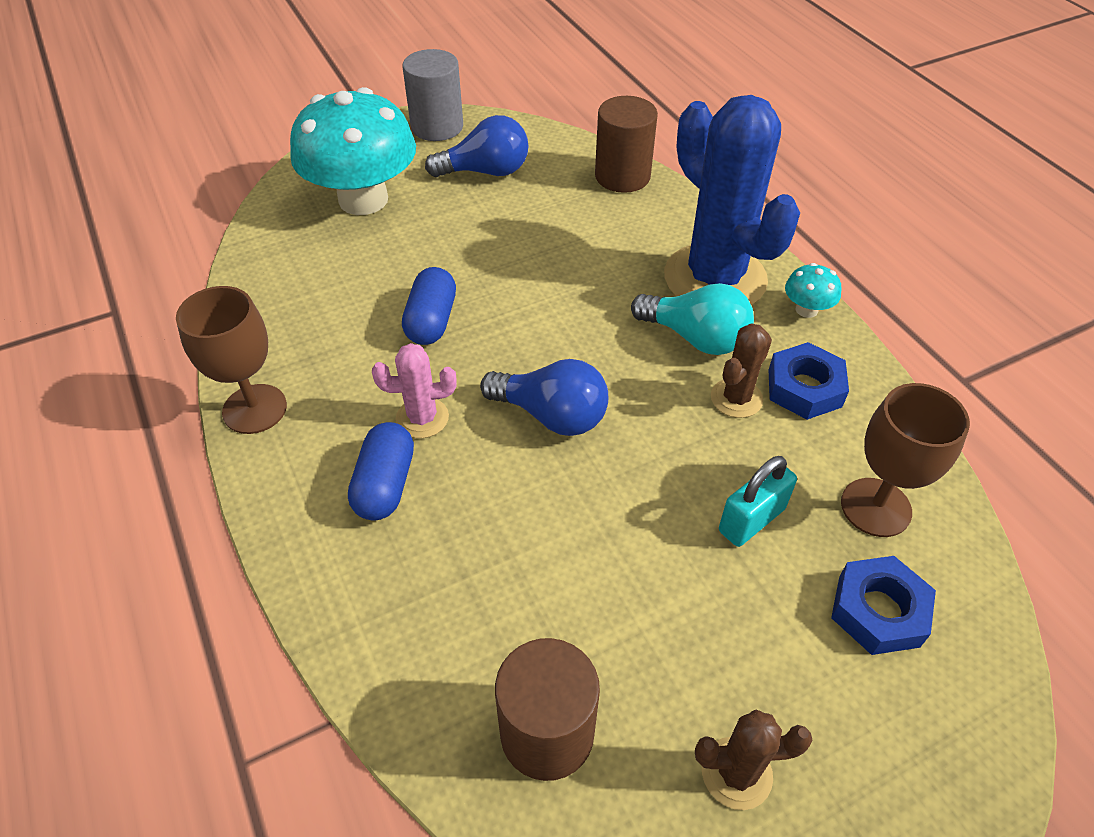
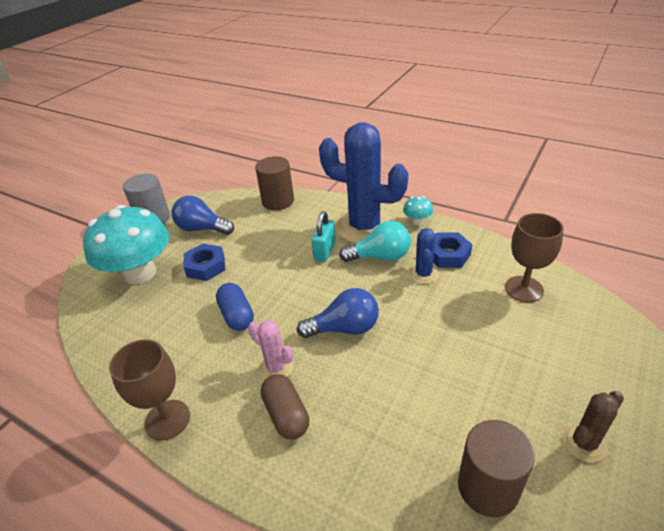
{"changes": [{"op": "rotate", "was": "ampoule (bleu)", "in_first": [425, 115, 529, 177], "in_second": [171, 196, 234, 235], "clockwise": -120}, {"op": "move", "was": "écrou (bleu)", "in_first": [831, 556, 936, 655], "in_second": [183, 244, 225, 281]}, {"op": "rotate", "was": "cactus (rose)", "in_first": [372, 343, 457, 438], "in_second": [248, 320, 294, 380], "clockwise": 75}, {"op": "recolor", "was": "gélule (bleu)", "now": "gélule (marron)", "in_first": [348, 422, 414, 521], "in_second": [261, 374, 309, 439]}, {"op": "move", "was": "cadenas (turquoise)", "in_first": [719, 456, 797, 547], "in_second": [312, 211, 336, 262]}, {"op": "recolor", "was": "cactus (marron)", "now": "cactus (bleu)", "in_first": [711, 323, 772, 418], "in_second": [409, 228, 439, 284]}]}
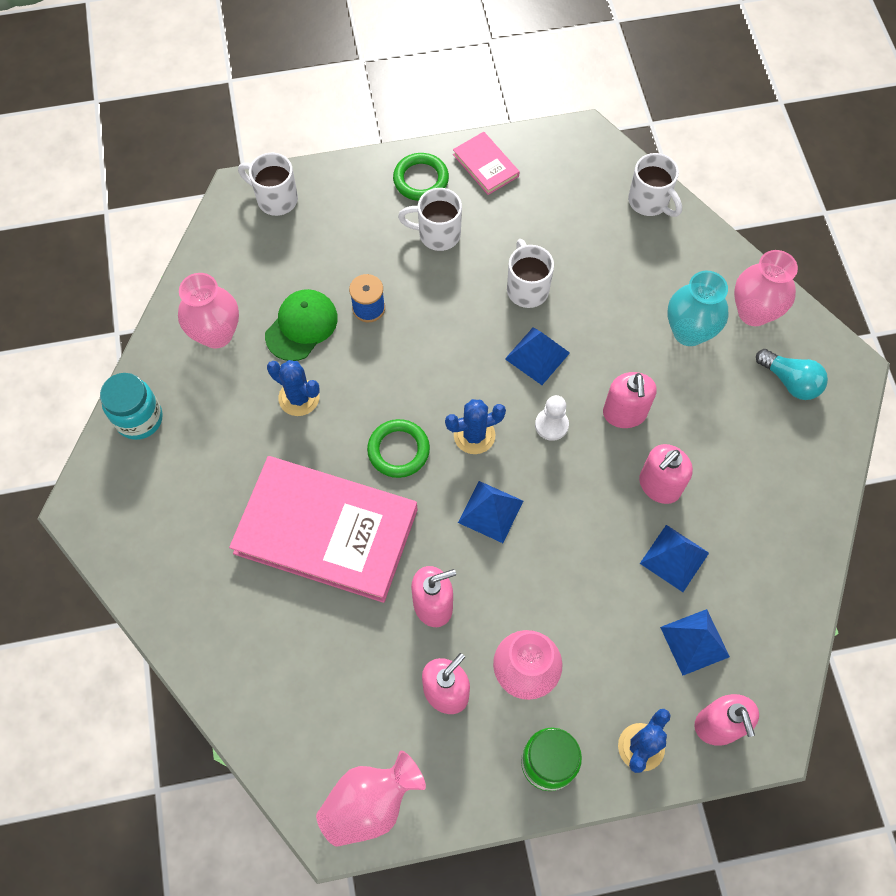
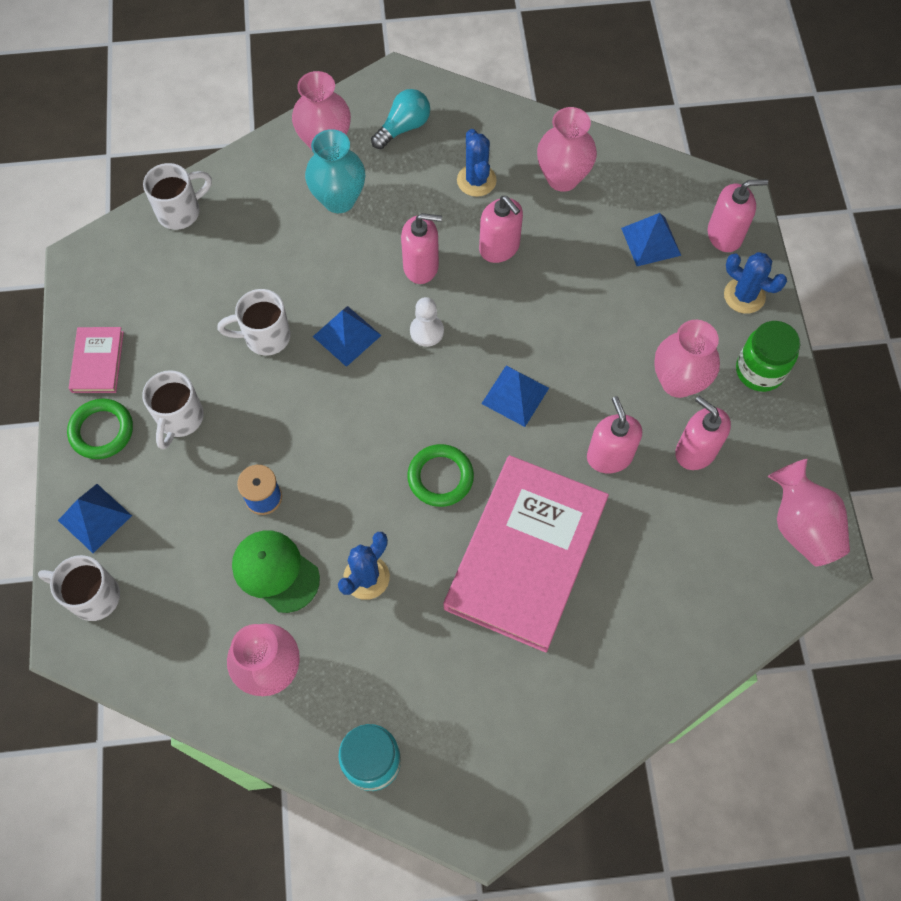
{"changes": [{"op": "rotate", "was": "tasse (blanc)", "in_first": [238, 153, 298, 216], "in_second": [38, 555, 120, 621], "clockwise": 75}, {"op": "move", "was": "pyramide (bleu)", "in_first": [640, 525, 709, 592], "in_second": [58, 484, 132, 553]}, {"op": "rotate", "was": "livre (rose)", "in_first": [453, 132, 520, 195], "in_second": [69, 327, 124, 393], "clockwise": -60}, {"op": "move", "was": "cactus (bleu)", "in_first": [445, 399, 506, 454], "in_second": [457, 129, 497, 197]}, {"op": "insert", "now": "vase (rose)", "in_second": [537, 107, 597, 192]}]}
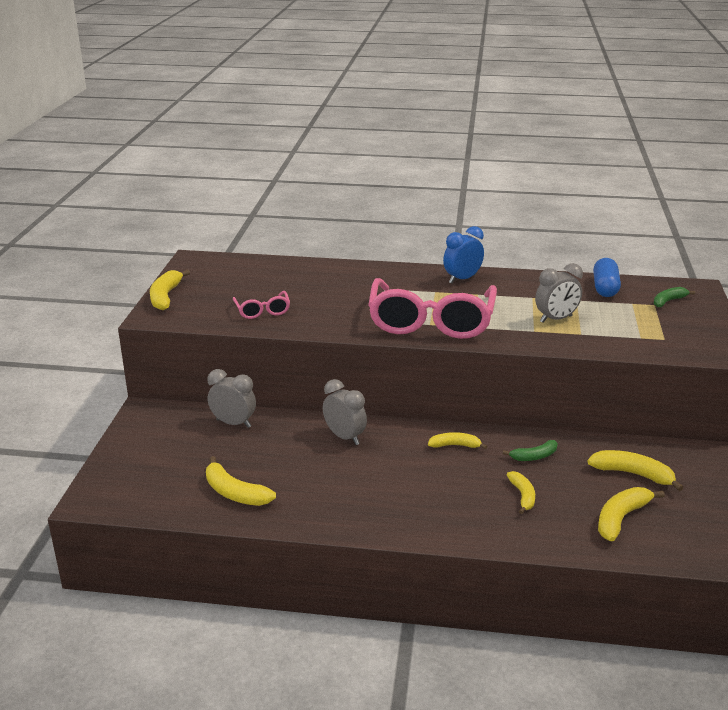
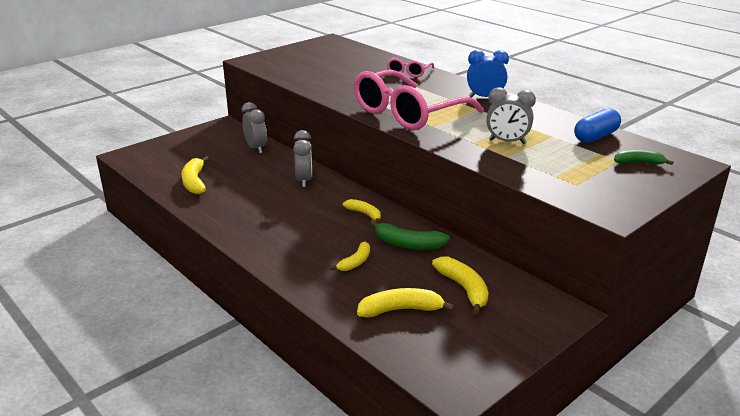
{"changes": [{"op": "resize", "was": "banane (vert)", "in_first": [503, 440, 558, 461], "in_second": [370, 220, 450, 250], "ratio": 1.53}, {"op": "move", "was": "lunettes (rose)", "in_first": [233, 291, 290, 319], "in_second": [387, 57, 434, 77]}, {"op": "delete", "was": "banane (jaune)", "in_first": [150, 269, 190, 310]}]}
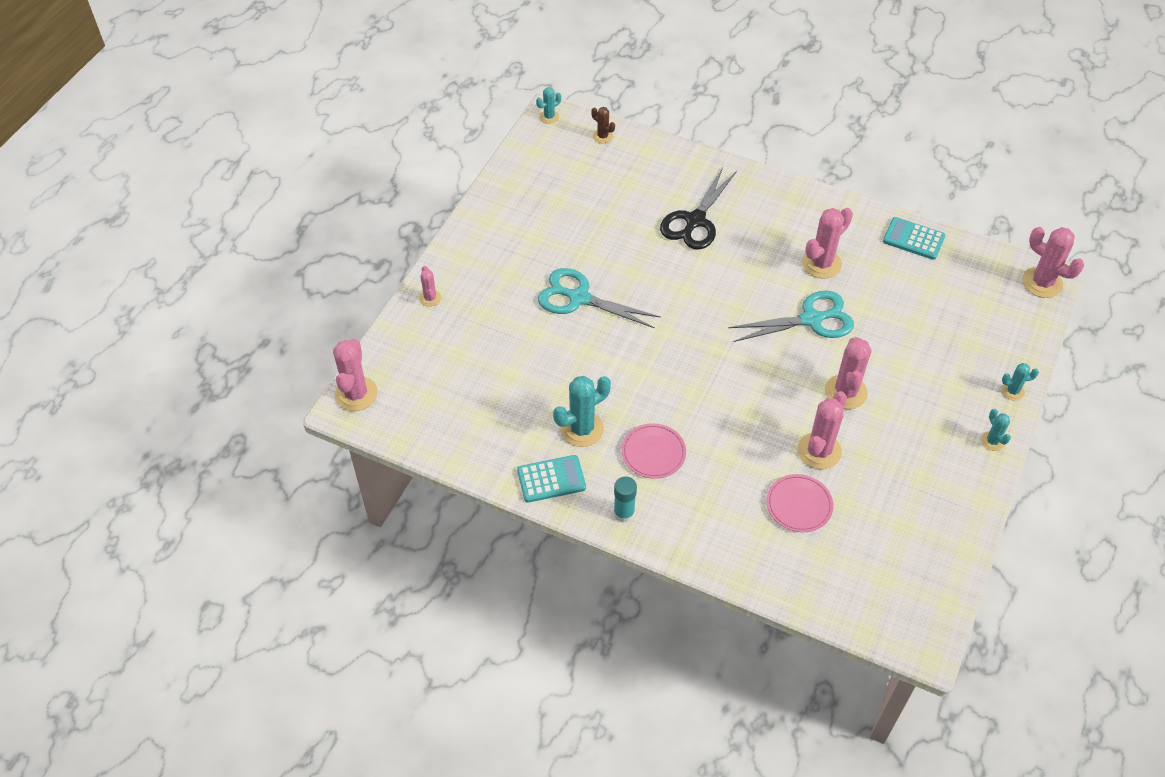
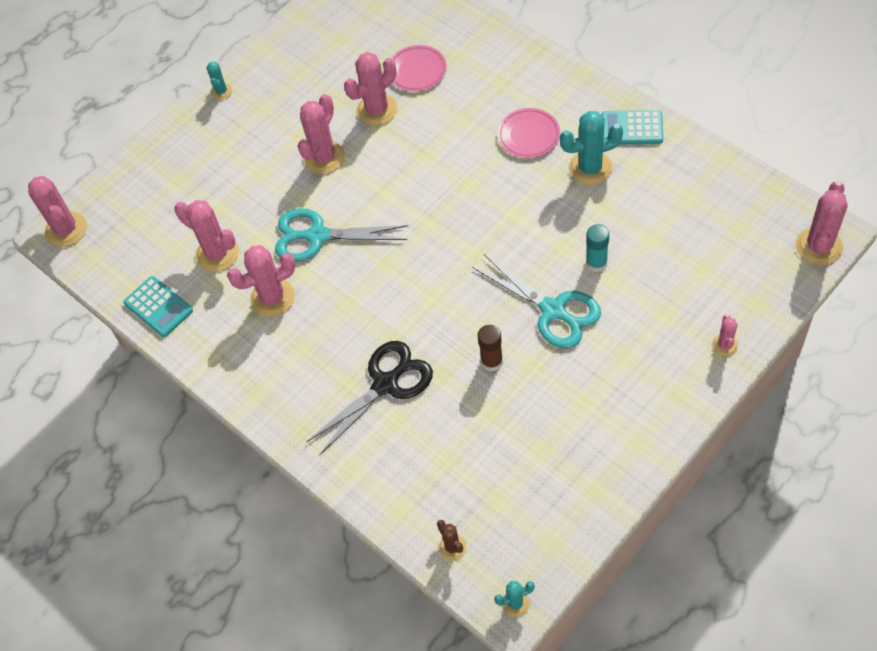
{"changes": [{"op": "insert", "now": "cactus (rose)", "in_second": [174, 200, 239, 272]}, {"op": "insert", "now": "bâton de colle (marron)", "in_second": [478, 325, 503, 371]}, {"op": "move", "was": "bâton de colle (turquoise)", "in_first": [614, 476, 637, 523], "in_second": [586, 224, 609, 272]}, {"op": "delete", "was": "cactus (turquoise)", "in_first": [1001, 363, 1039, 401]}]}
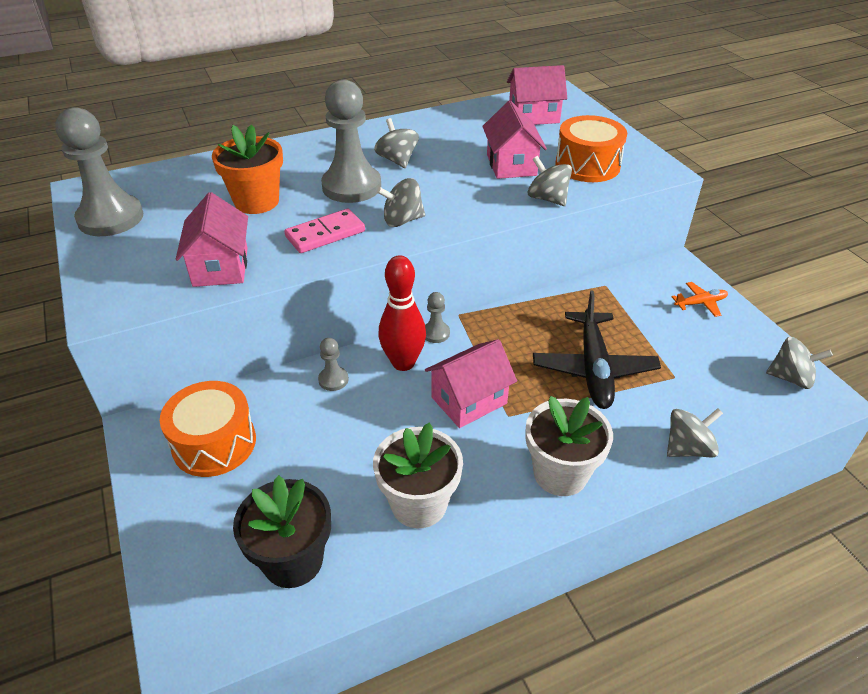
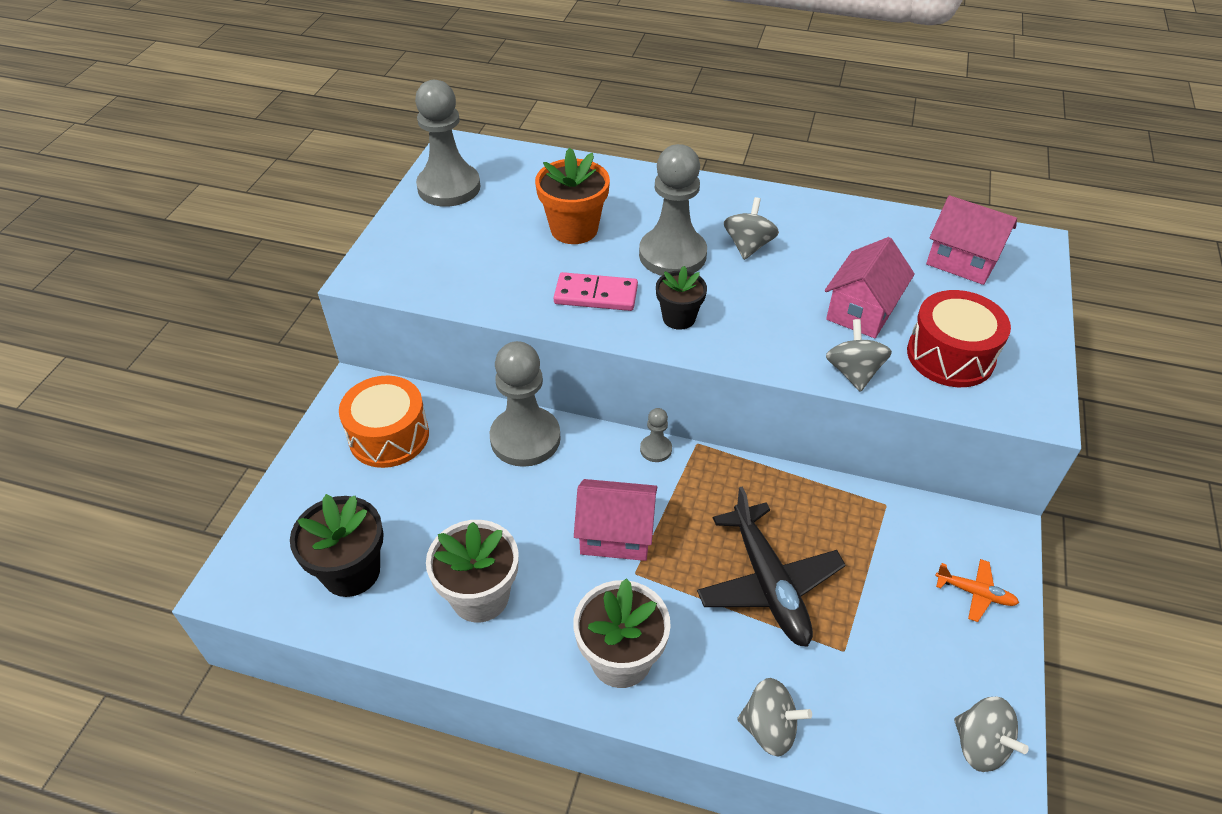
{"changes": [{"op": "resize", "was": "pion (gris)", "in_first": [318, 338, 349, 391], "in_second": [490, 341, 561, 467], "ratio": 2.22}, {"op": "replace", "was": "toupie (gris)", "now": "pot de fleurs (noir)", "in_first": [377, 178, 425, 227], "in_second": [656, 266, 707, 330]}, {"op": "rotate", "was": "avion (noir)", "in_first": [533, 291, 661, 409], "in_second": [697, 487, 845, 647], "clockwise": -60}, {"op": "recolor", "was": "tambour (orange)", "now": "tambour (rouge)", "in_first": [555, 115, 627, 182], "in_second": [907, 290, 1011, 387]}, {"op": "delete", "was": "maison (rose)", "in_first": [176, 192, 248, 287]}, {"op": "delete", "was": "quille (rouge)", "in_first": [379, 255, 426, 371]}]}
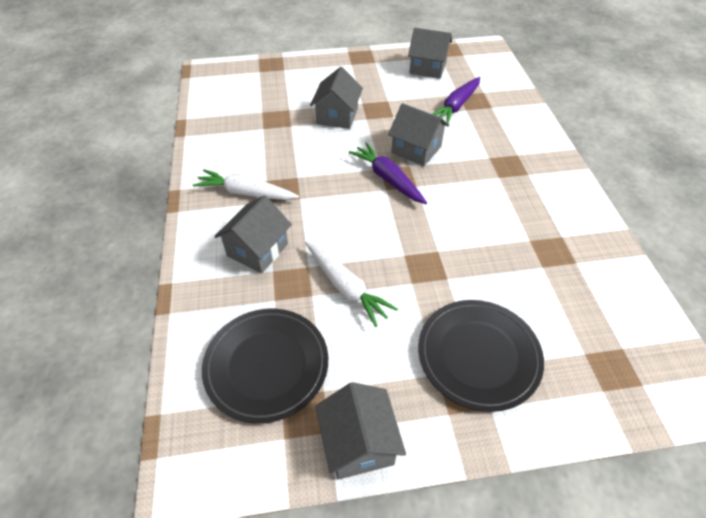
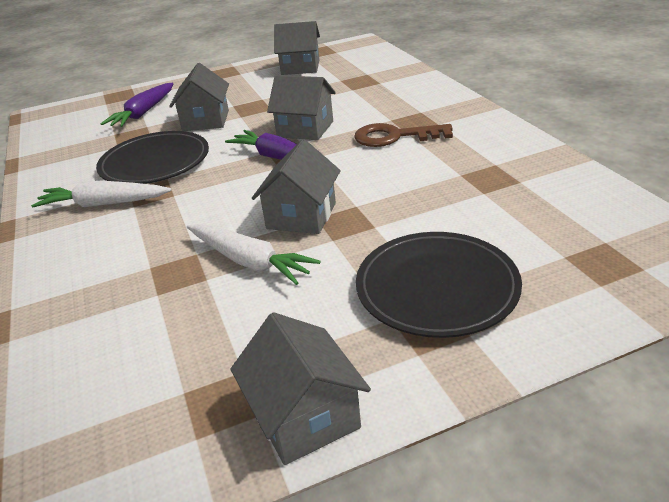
{"changes": [{"op": "move", "was": "assiette (noir)", "in_first": [202, 309, 328, 423], "in_second": [96, 131, 209, 184]}, {"op": "move", "was": "carotte (violet)", "in_first": [432, 77, 480, 124], "in_second": [101, 83, 173, 127]}, {"op": "move", "was": "maison (gris)", "in_first": [214, 195, 292, 273], "in_second": [252, 139, 341, 234]}, {"op": "insert", "now": "clé (marron)", "in_second": [354, 123, 453, 147]}]}
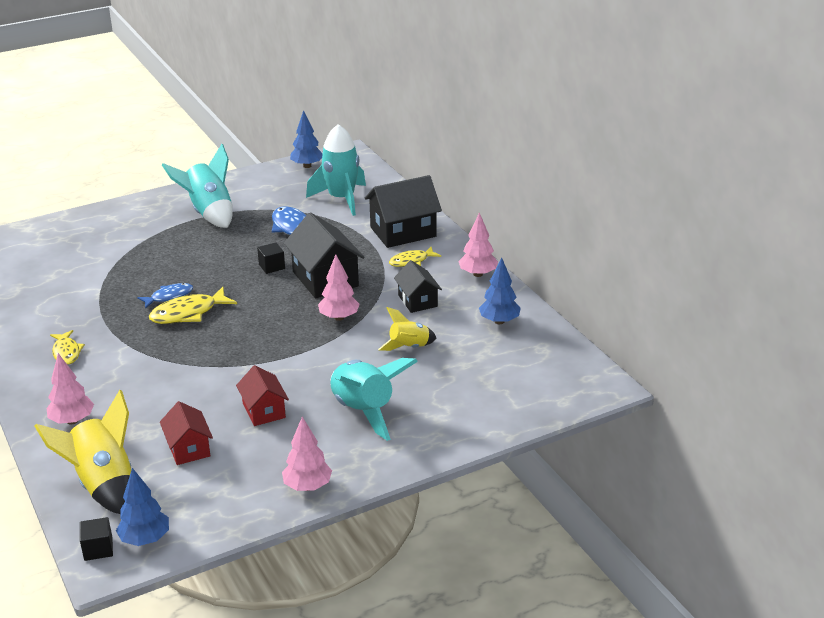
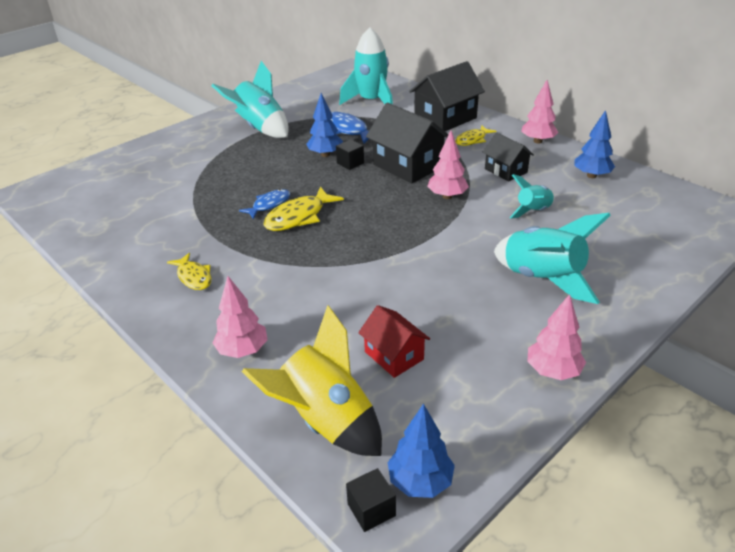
{"changes": [{"op": "move", "was": "arbre (bleu)", "in_first": [290, 110, 322, 168], "in_second": [306, 93, 343, 157]}, {"op": "recolor", "was": "fusée (jaune)", "now": "fusée (turquoise)", "in_first": [378, 307, 436, 351], "in_second": [509, 174, 555, 219]}, {"op": "delete", "was": "maison (rouge)", "in_first": [236, 365, 289, 426]}]}
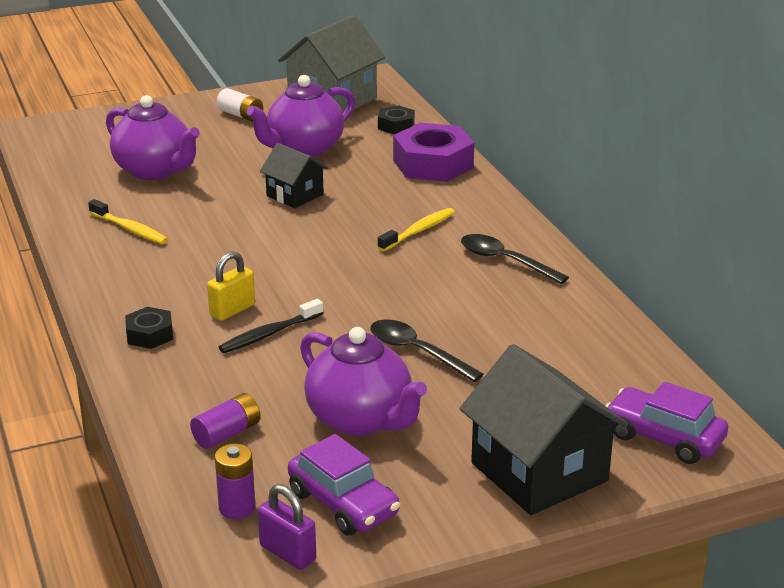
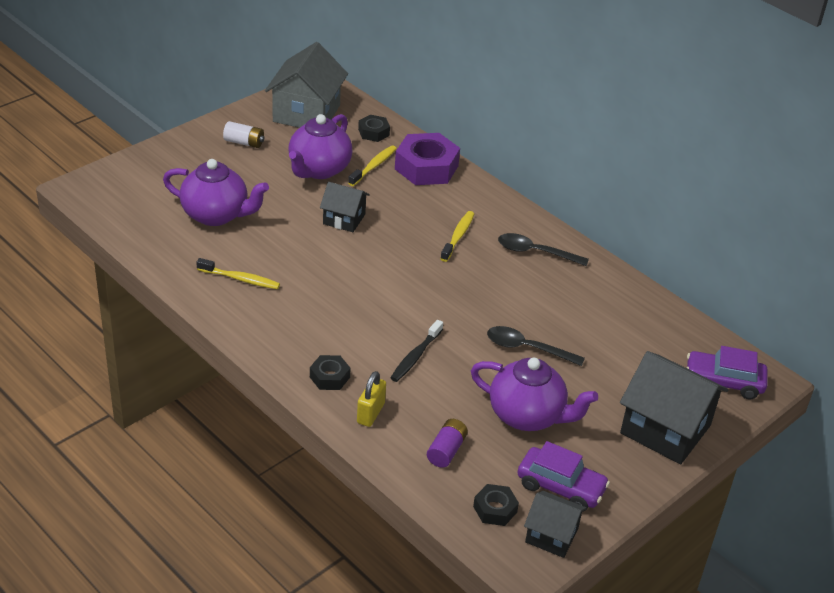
{"changes": [{"op": "insert", "now": "brosse à dents (jaune)", "in_second": [348, 146, 397, 186]}, {"op": "move", "was": "cadenas (jaune)", "in_first": [207, 251, 255, 321], "in_second": [357, 371, 386, 427]}, {"op": "replace", "was": "pile (violet)", "now": "écrou (noir)", "in_first": [215, 444, 255, 519], "in_second": [473, 484, 519, 526]}, {"op": "replace", "was": "cadenas (violet)", "now": "maison (noir)", "in_first": [258, 484, 316, 570], "in_second": [524, 491, 587, 558]}]}
